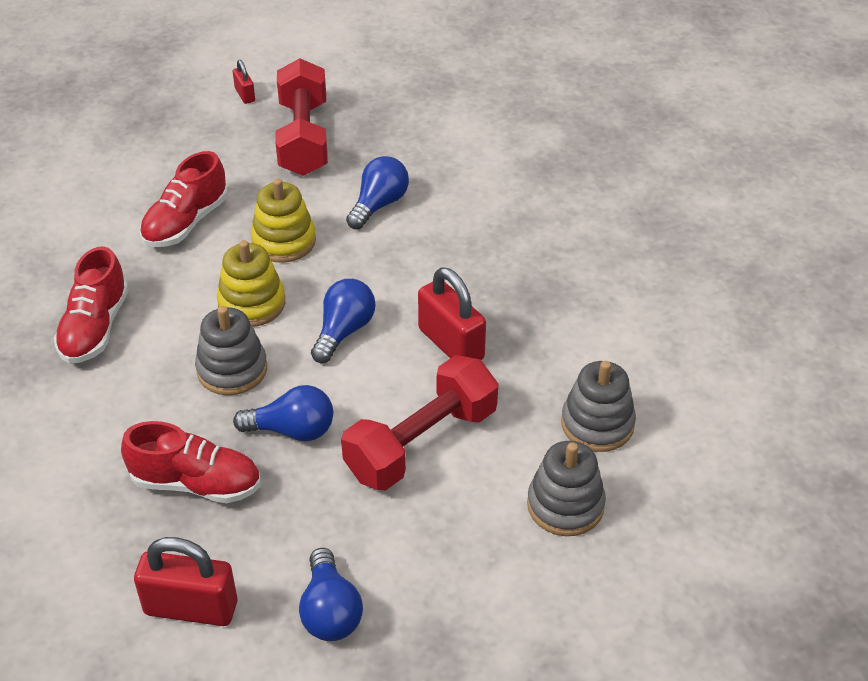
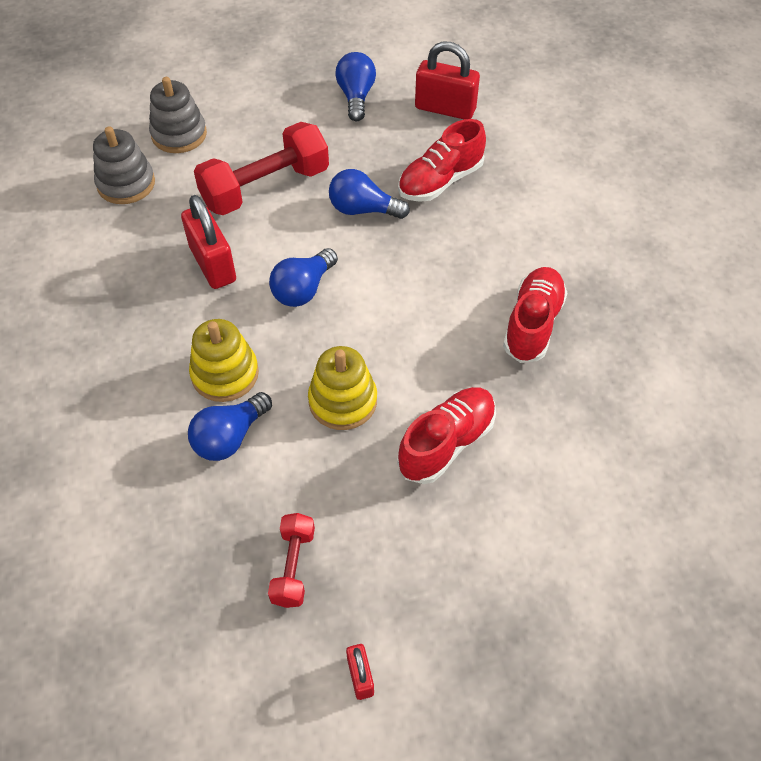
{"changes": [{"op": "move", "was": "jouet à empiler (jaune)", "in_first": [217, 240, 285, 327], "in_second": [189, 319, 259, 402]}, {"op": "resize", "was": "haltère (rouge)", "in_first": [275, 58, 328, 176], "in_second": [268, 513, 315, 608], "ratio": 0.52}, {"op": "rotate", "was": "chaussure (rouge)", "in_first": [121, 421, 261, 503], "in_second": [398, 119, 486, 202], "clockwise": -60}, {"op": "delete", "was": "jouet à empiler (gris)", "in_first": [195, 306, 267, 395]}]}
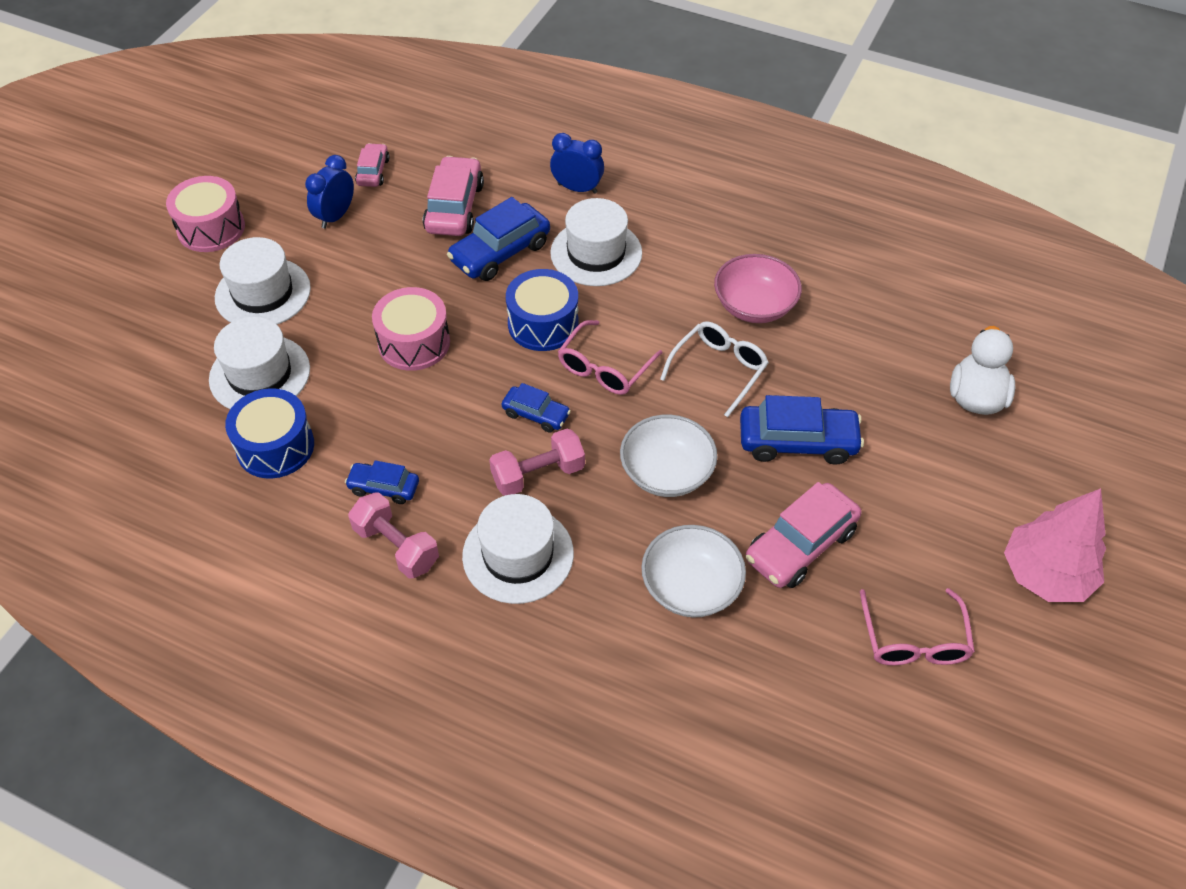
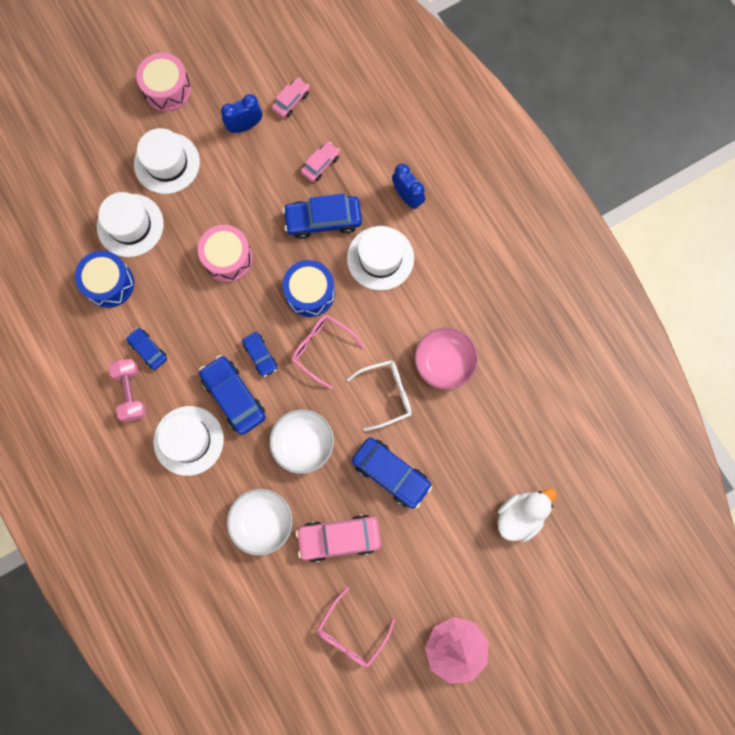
{"changes": [{"op": "replace", "was": "haltère (rose)", "now": "voiture (bleu)", "in_first": [489, 429, 585, 496], "in_second": [199, 355, 266, 435]}, {"op": "rotate", "was": "lunettes (rose)", "in_first": [558, 320, 663, 395], "in_second": [292, 315, 364, 389], "clockwise": 60}, {"op": "resize", "was": "voiture (rose)", "in_first": [423, 156, 484, 236], "in_second": [301, 142, 340, 182], "ratio": 0.57}]}
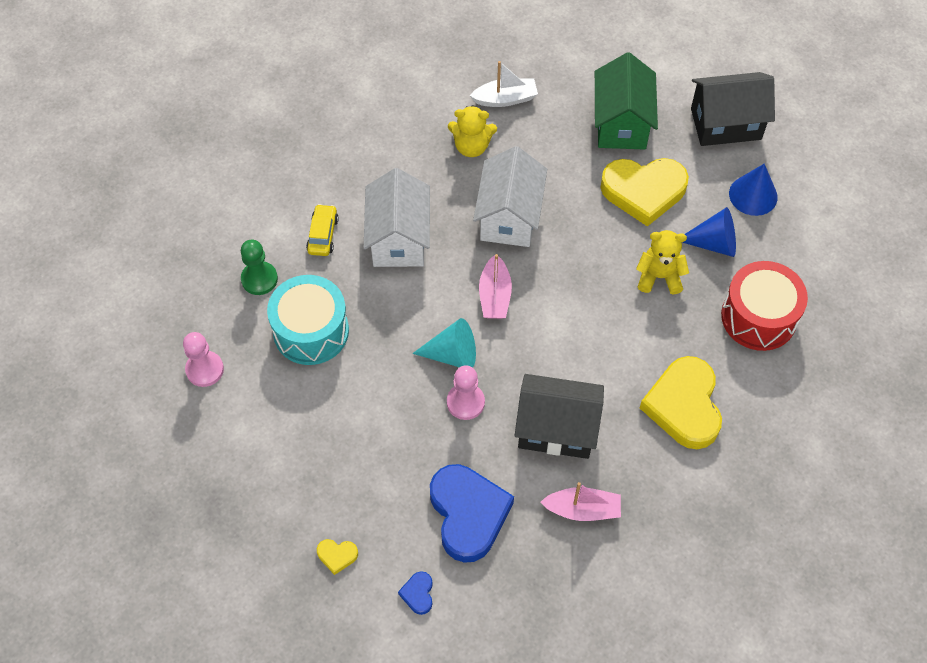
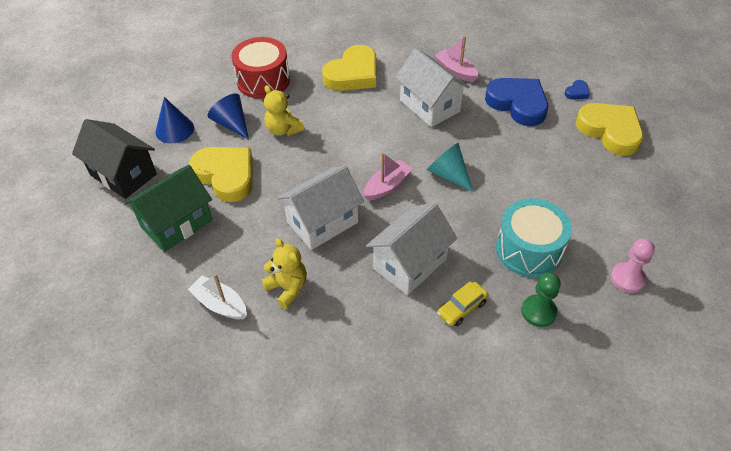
{"changes": [{"op": "recolor", "was": "maison (noir)", "now": "maison (blanc)", "in_first": [514, 374, 604, 459], "in_second": [395, 48, 469, 127]}, {"op": "rotate", "was": "cœur (bleu)", "in_first": [430, 464, 514, 563], "in_second": [485, 78, 548, 126], "clockwise": 105}, {"op": "resize", "was": "cœur (jaune)", "in_first": [317, 539, 358, 575], "in_second": [576, 103, 643, 156], "ratio": 2.41}, {"op": "delete", "was": "pion (rose)", "in_first": [447, 365, 485, 420]}]}
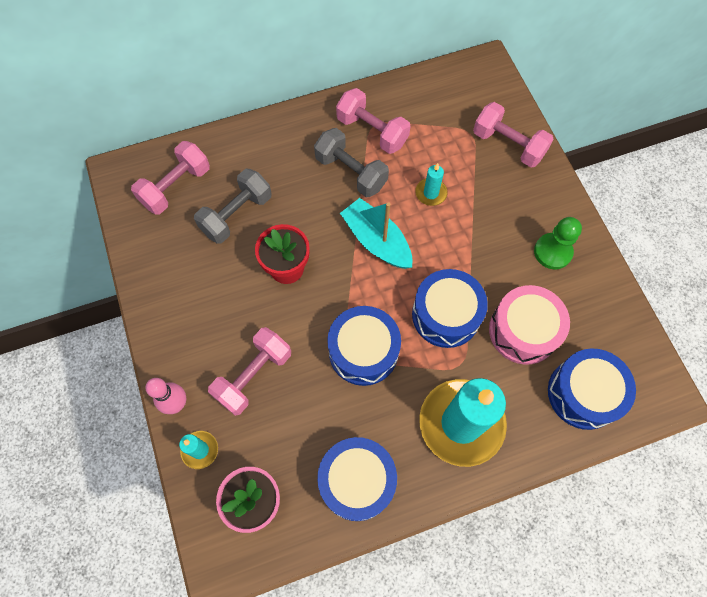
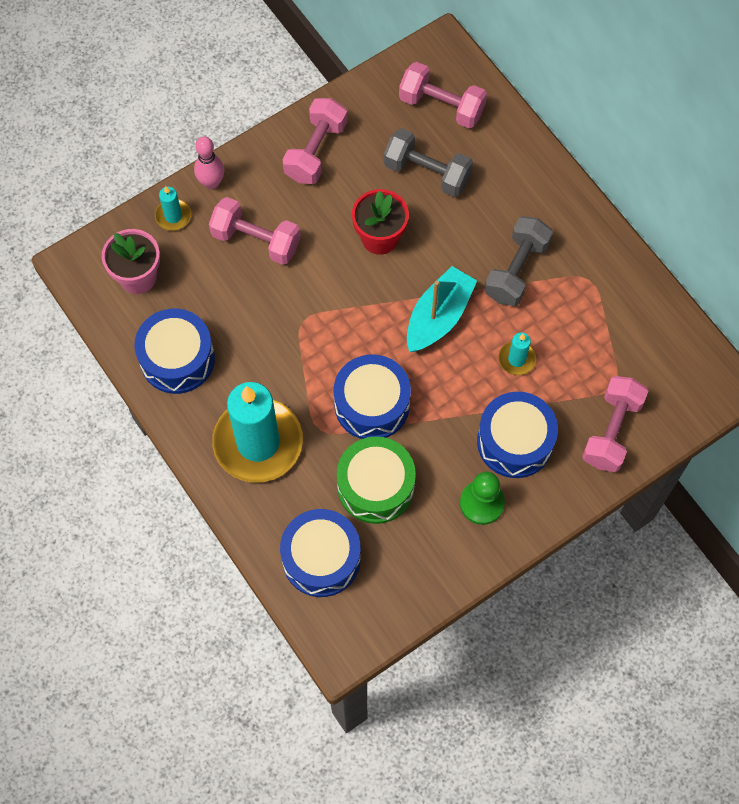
{"changes": [{"op": "move", "was": "haltère (rose)", "in_first": [336, 88, 411, 154], "in_second": [283, 98, 347, 184]}, {"op": "recolor", "was": "tambour (rose)", "now": "tambour (vert)", "in_first": [489, 285, 570, 365], "in_second": [337, 436, 416, 524]}, {"op": "move", "was": "tambour (bleu)", "in_first": [327, 306, 401, 386], "in_second": [477, 392, 558, 478]}]}
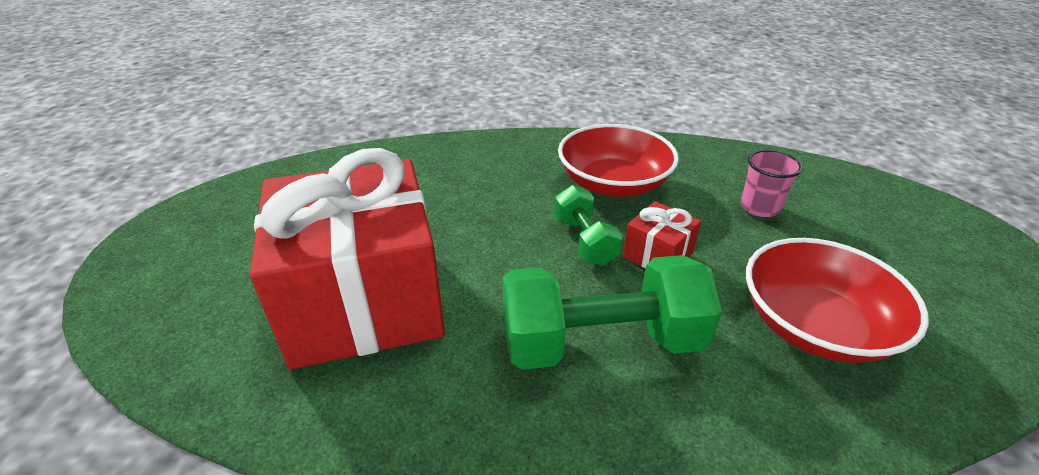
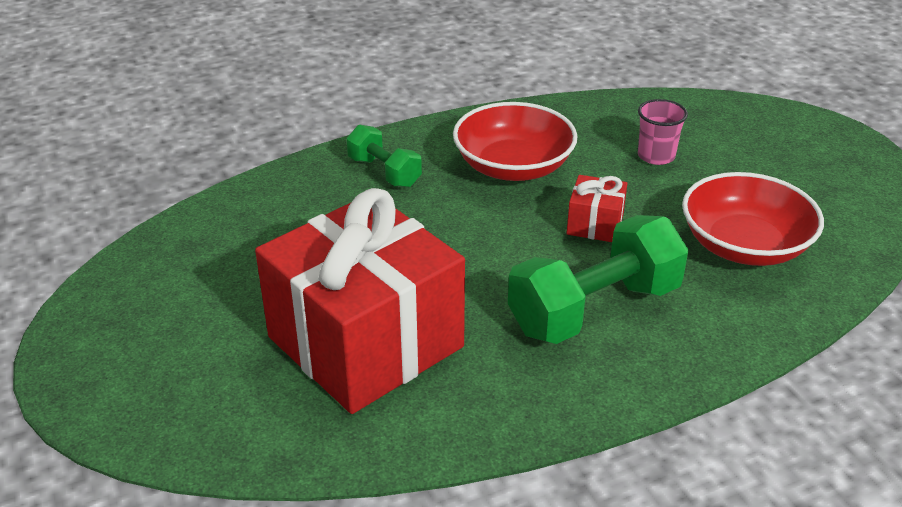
{"changes": [{"op": "move", "was": "haltère (vert)", "in_first": [554, 185, 623, 266], "in_second": [347, 124, 422, 188]}]}
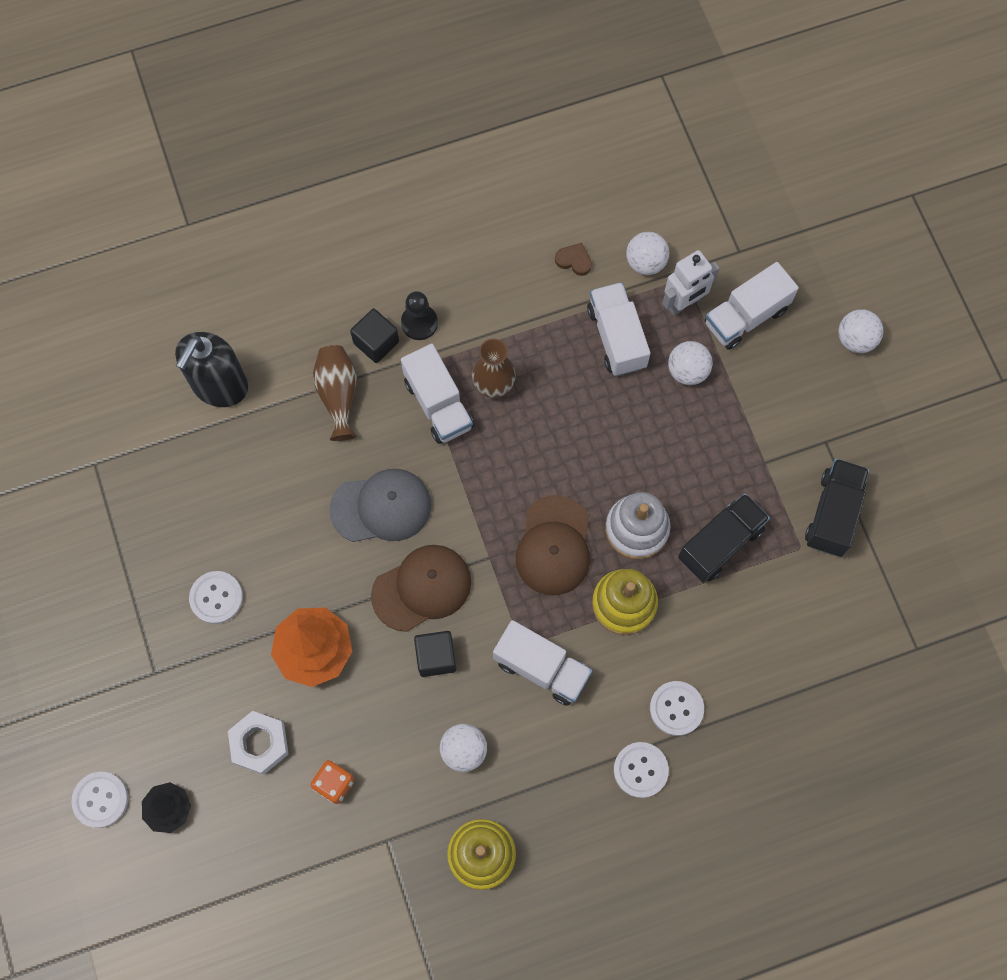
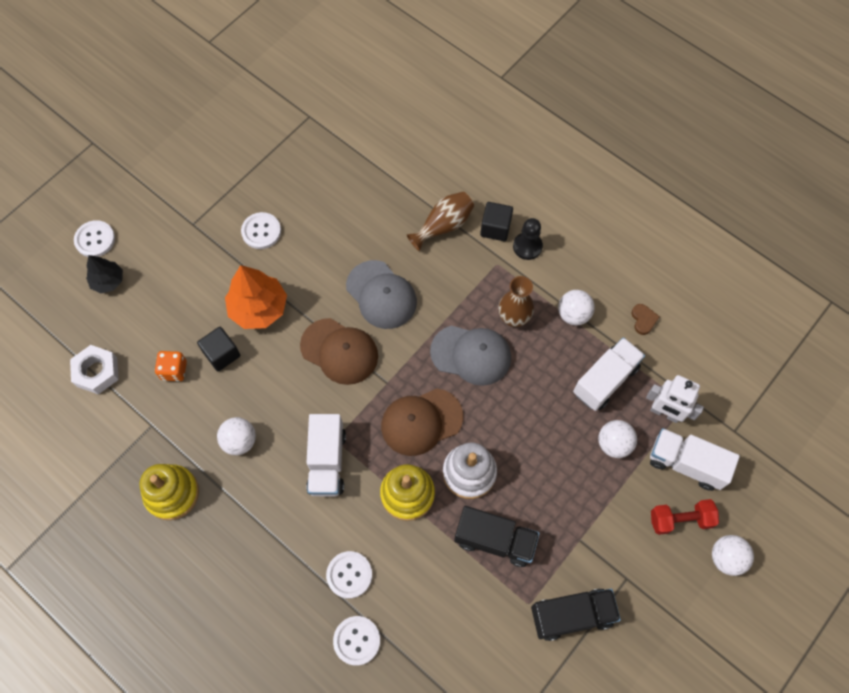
{"changes": [{"op": "move", "was": "écrou (blanc)", "in_first": [228, 711, 288, 775], "in_second": [70, 345, 119, 394]}, {"op": "move", "was": "cube (noir)", "in_first": [414, 631, 456, 677], "in_second": [197, 327, 240, 371]}, {"op": "move", "was": "bouton (blanc)", "in_first": [614, 742, 669, 798], "in_second": [333, 616, 380, 666]}, {"op": "insert", "now": "casquette (gris)", "in_second": [430, 325, 511, 386]}, {"op": "move", "was": "balle (blanc)", "in_first": [626, 232, 669, 275], "in_second": [558, 290, 595, 326]}, {"op": "insert", "now": "haltère (rouge)", "in_second": [651, 499, 719, 535]}, {"op": "delete", "was": "distributeur de savon (noir)", "in_first": [175, 332, 248, 407]}, {"op": "delete", "was": "camion (blanc)", "in_first": [401, 344, 474, 444]}]}
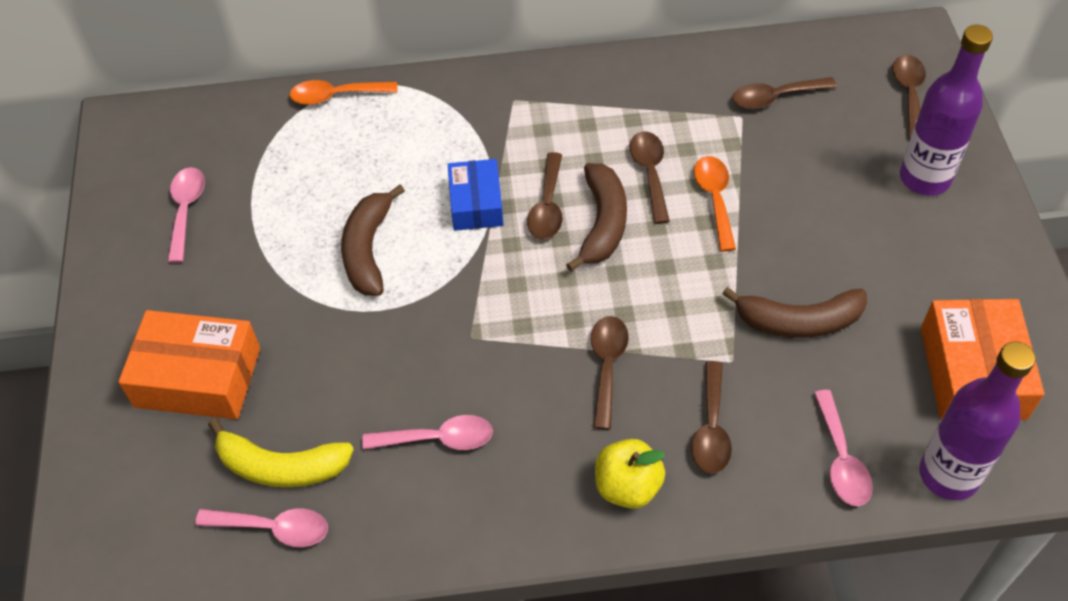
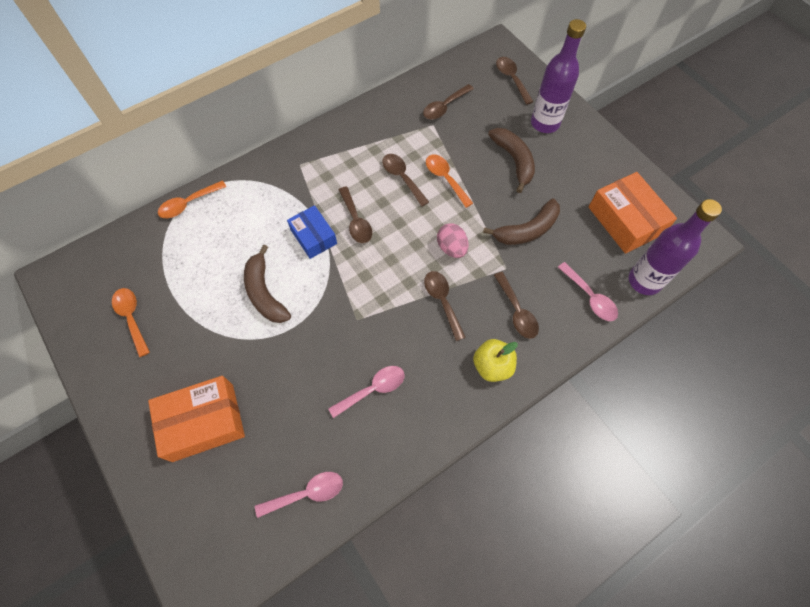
{"changes": [{"op": "recolor", "was": "cuillère (rose)", "now": "cuillère (orange)", "in_first": [168, 167, 205, 263], "in_second": [112, 288, 150, 357]}, {"op": "insert", "now": "œuf (rose)", "in_second": [437, 223, 468, 258]}, {"op": "move", "was": "banane (marron)", "in_first": [566, 163, 627, 272], "in_second": [488, 128, 535, 193]}, {"op": "delete", "was": "banane (jaune)", "in_first": [208, 418, 354, 487]}]}
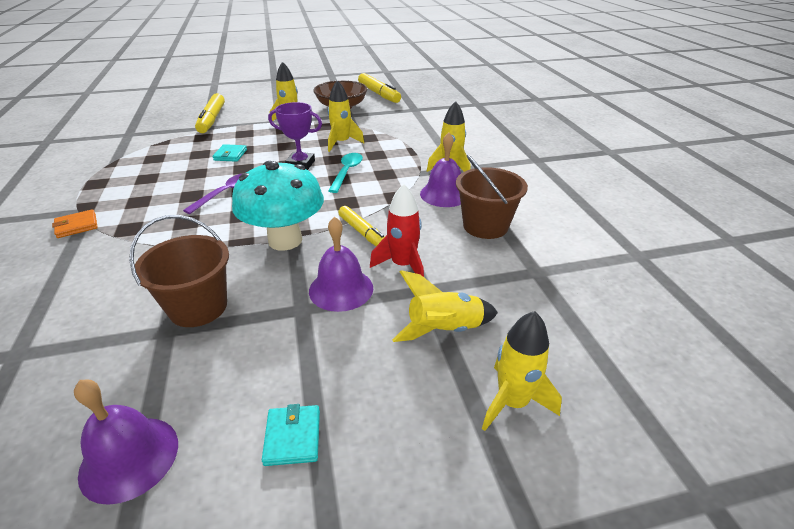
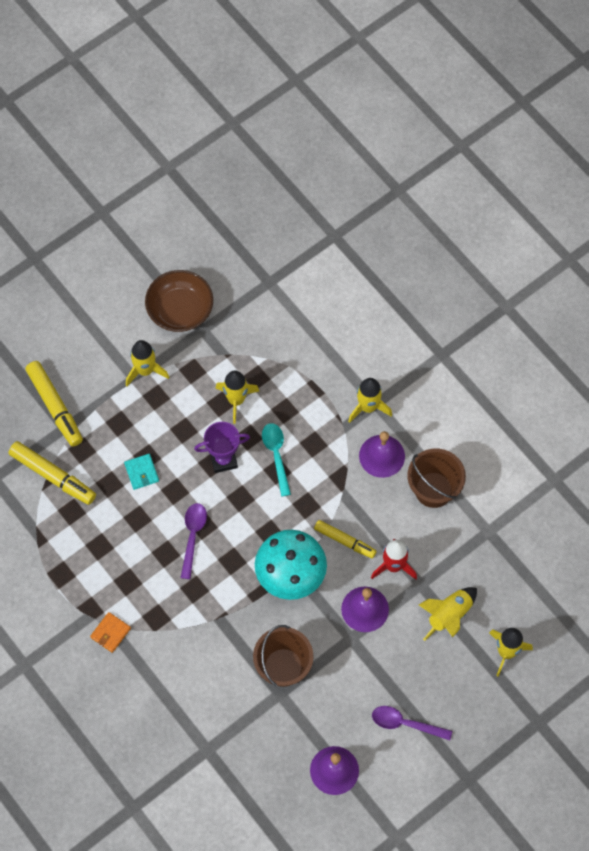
{"changes": [{"op": "move", "was": "feutre (jaune)", "in_first": [358, 73, 401, 103], "in_second": [8, 441, 96, 505]}, {"op": "replace", "was": "portefeuille (turquoise)", "now": "cuillère (violet)", "in_first": [262, 404, 320, 466], "in_second": [372, 706, 452, 741]}]}
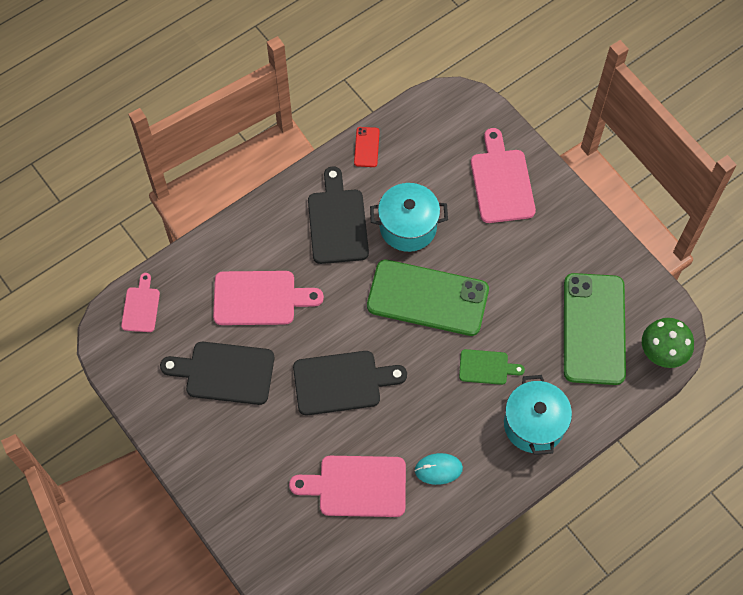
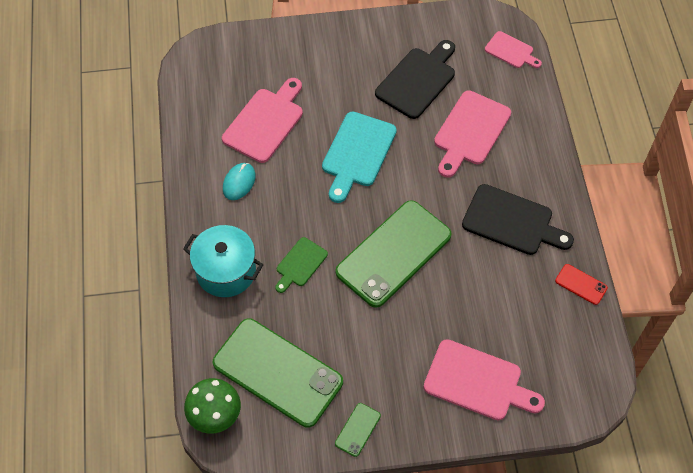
{"changes": [{"op": "recolor", "was": "planche à découper (noir)", "now": "planche à découper (turquoise)", "in_first": [293, 351, 407, 415], "in_second": [322, 111, 397, 203]}, {"op": "insert", "now": "téléphone (vert)", "in_second": [335, 403, 381, 457]}, {"op": "delete", "was": "marmite (turquoise)", "in_first": [370, 183, 448, 252]}]}
